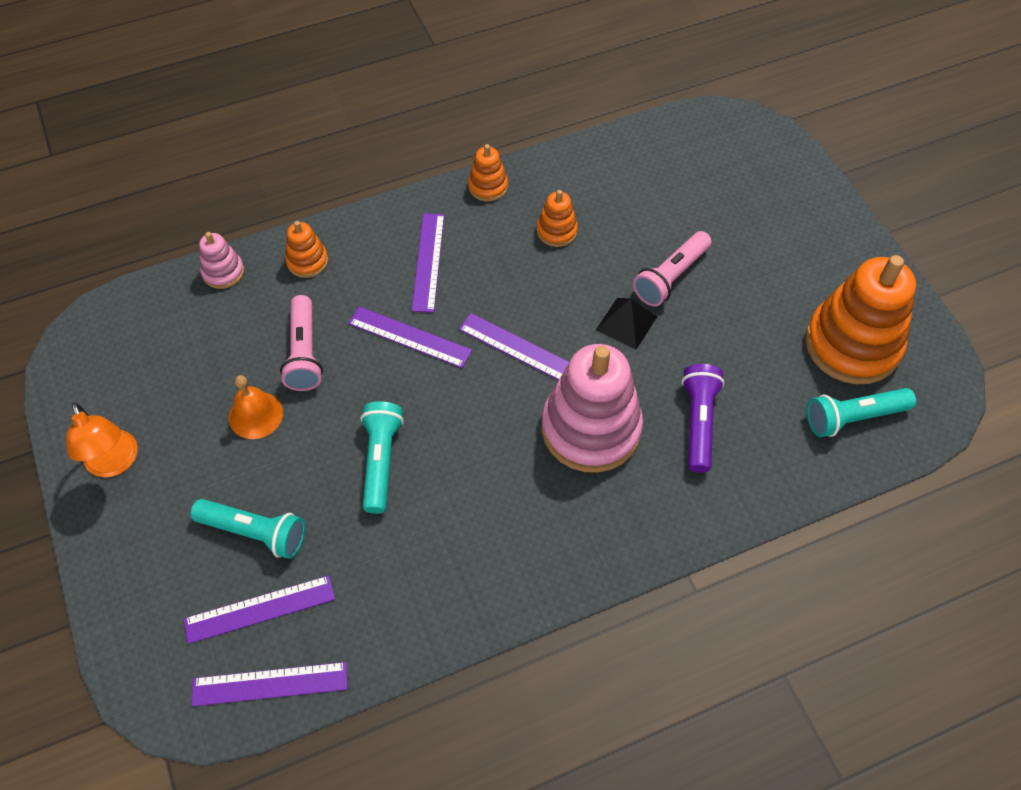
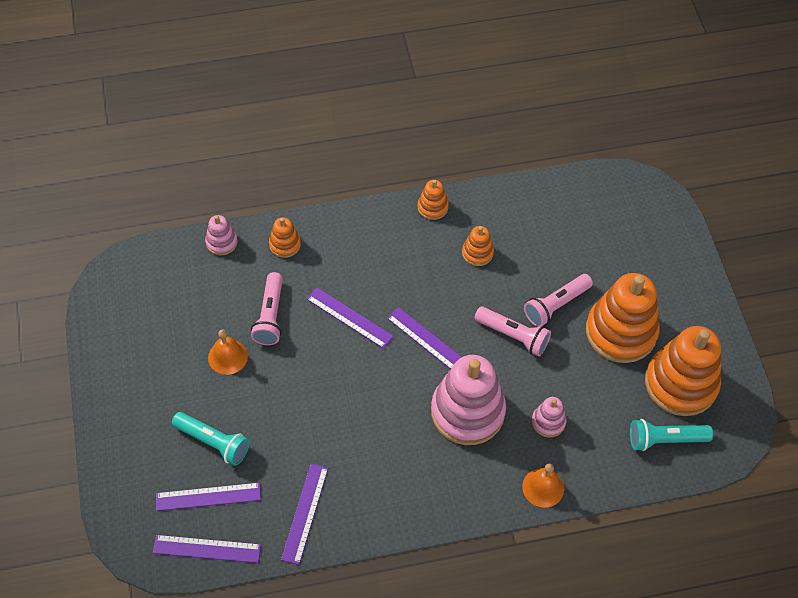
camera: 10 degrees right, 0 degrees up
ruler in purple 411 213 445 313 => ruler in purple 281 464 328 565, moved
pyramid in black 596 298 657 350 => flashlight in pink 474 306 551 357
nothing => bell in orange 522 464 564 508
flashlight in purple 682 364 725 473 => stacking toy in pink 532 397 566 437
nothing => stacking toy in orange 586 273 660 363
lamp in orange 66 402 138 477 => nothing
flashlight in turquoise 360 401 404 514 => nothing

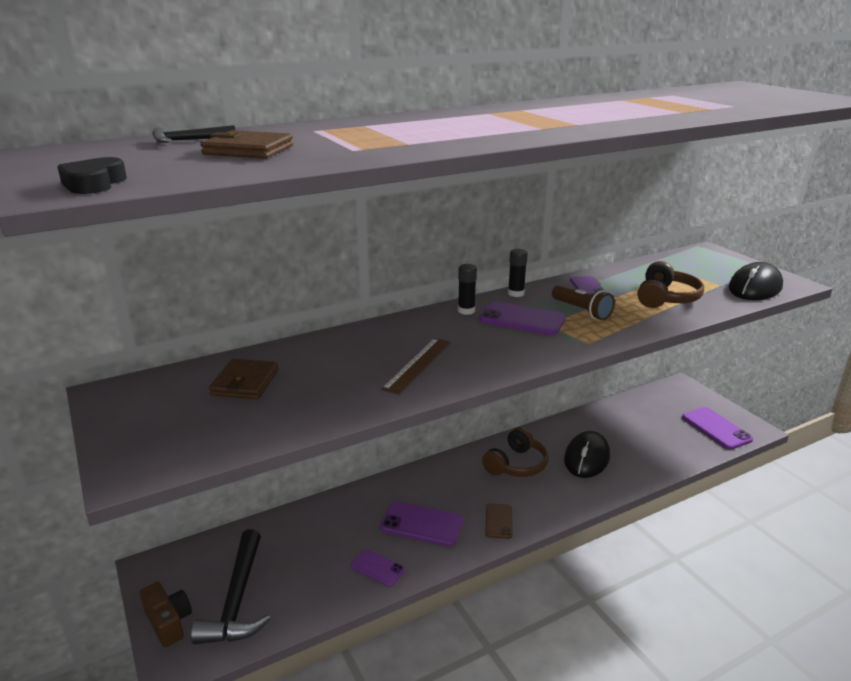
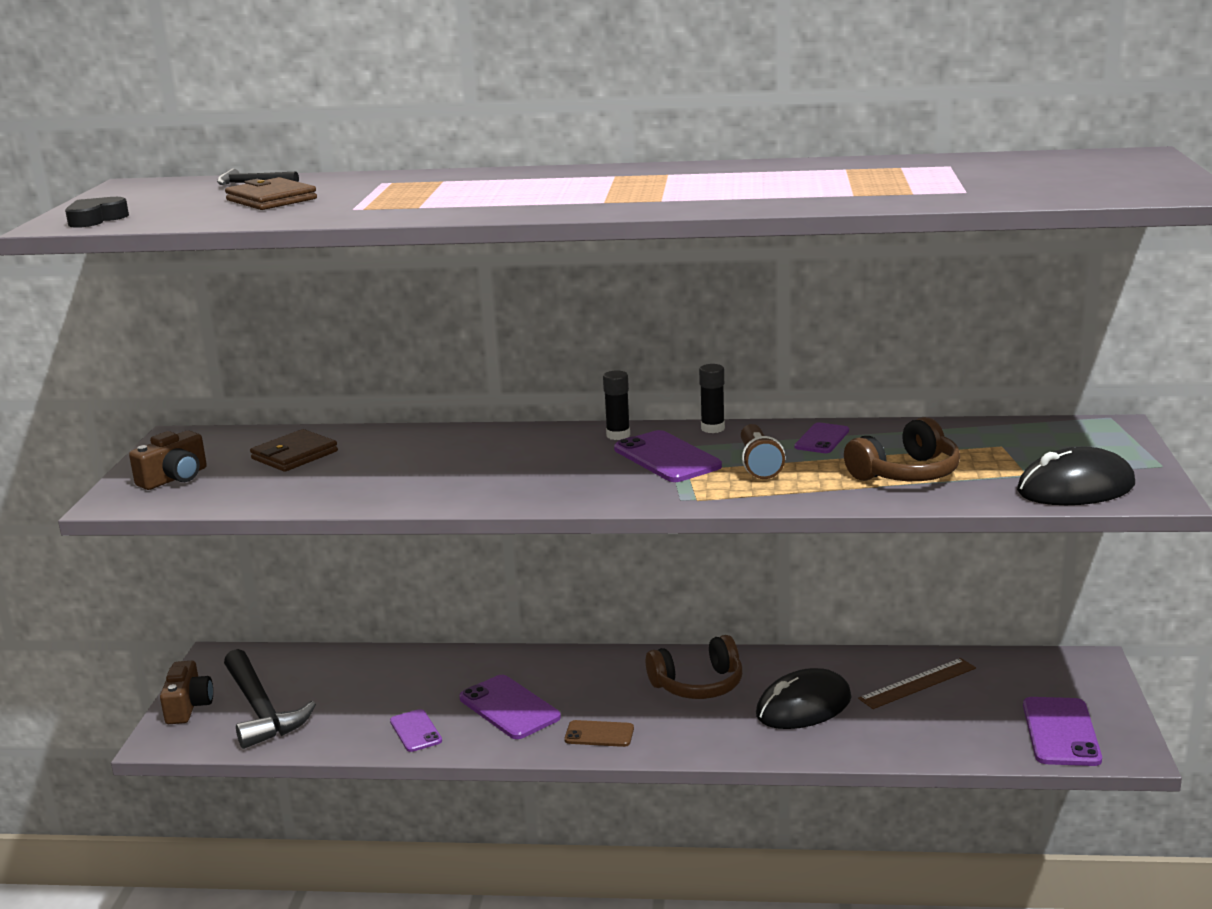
camera: 35 degrees right, 5 degrees down
nothing => camera in brown 129 430 207 490
hammer in black 191 529 271 644 => hammer in black 224 649 316 749, 60 degrees counterclockwise
phone in brown 485 503 513 539 => phone in brown 564 720 634 747, 60 degrees clockwise
ruler in brown 381 338 451 395 => ruler in brown 858 658 976 709, moved

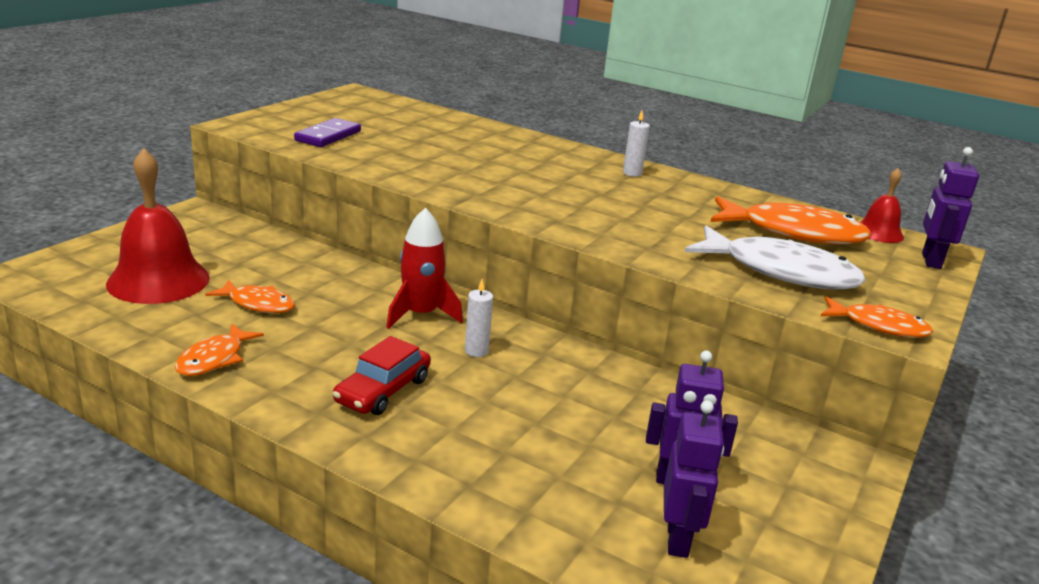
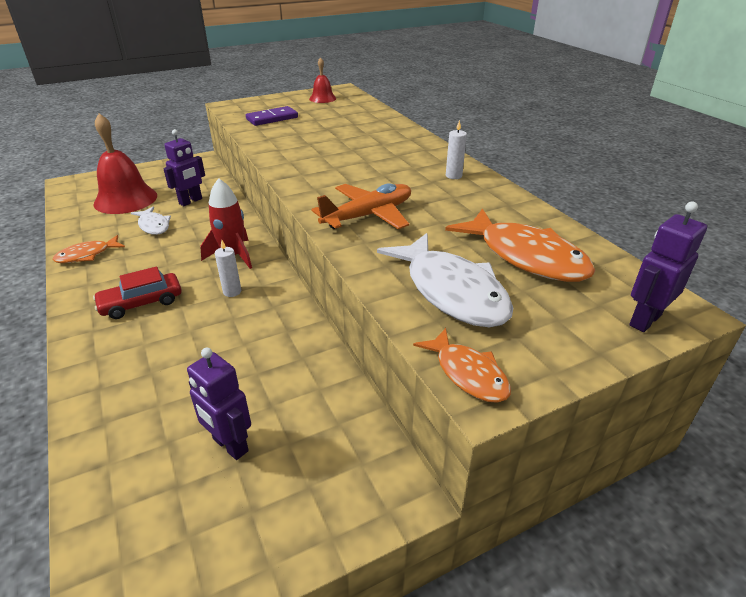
camera: 35 degrees right, 10 degrees up
fish in orange 205 280 295 313 => fish in white 131 206 171 235
robot in purple 664 400 724 558 => robot in purple 163 129 205 206, moved
bell in red 860 168 904 243 => bell in red 309 57 336 103, moved
nothing => plane in orange 311 183 411 229

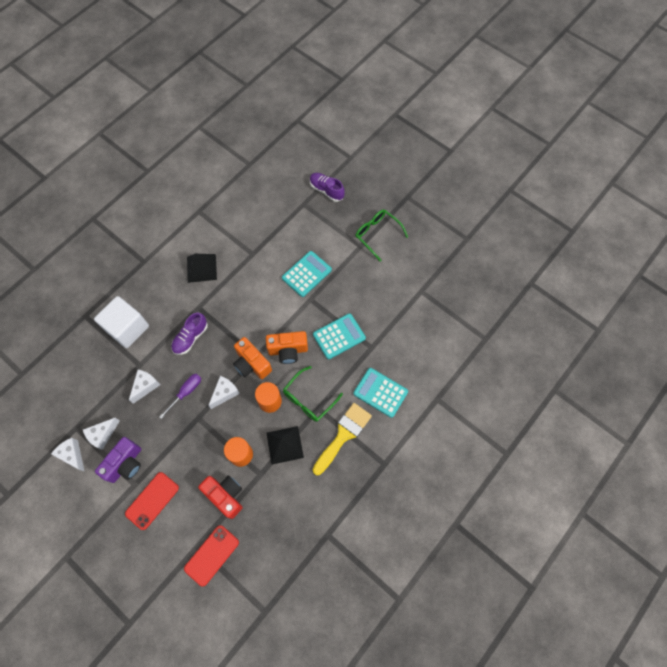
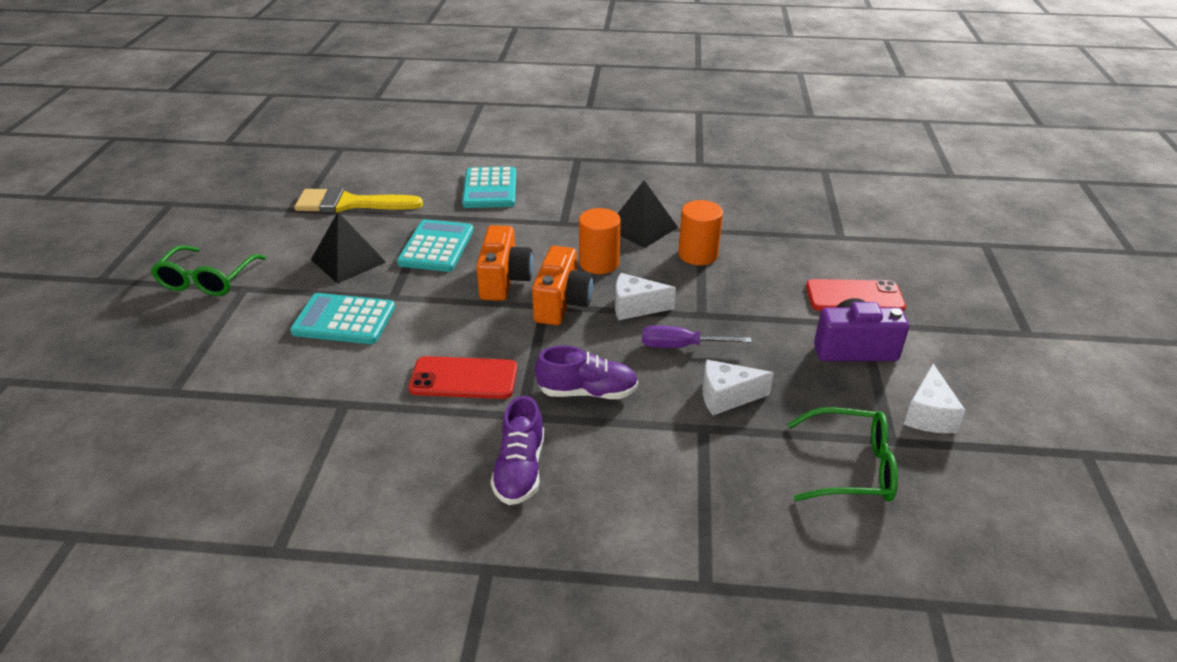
camera: 125 degrees left, 30 degrees down
brush in yellow 313 403 372 475 => brush in yellow 294 187 423 213, moved
pyramid in black 187 254 217 283 => pyramid in black 311 212 386 284, moved
calculator in turquoise 313 313 366 359 => calculator in turquoise 397 219 474 272, 75 degrees clockwise
phone in red 184 525 239 587 => phone in red 408 356 517 399, moved
camera in orange 266 331 308 364 => camera in orange 476 225 533 301, 45 degrees clockwise
shoe in purple 310 173 345 202 => shoe in purple 491 396 544 505, moved
glasses in green 283 366 343 422 => glasses in green 787 407 898 502, moved
cheese in white 83 418 120 450 => nothing
cube in white 94 296 149 348 => nothing
camera in red 198 475 242 519 => nothing

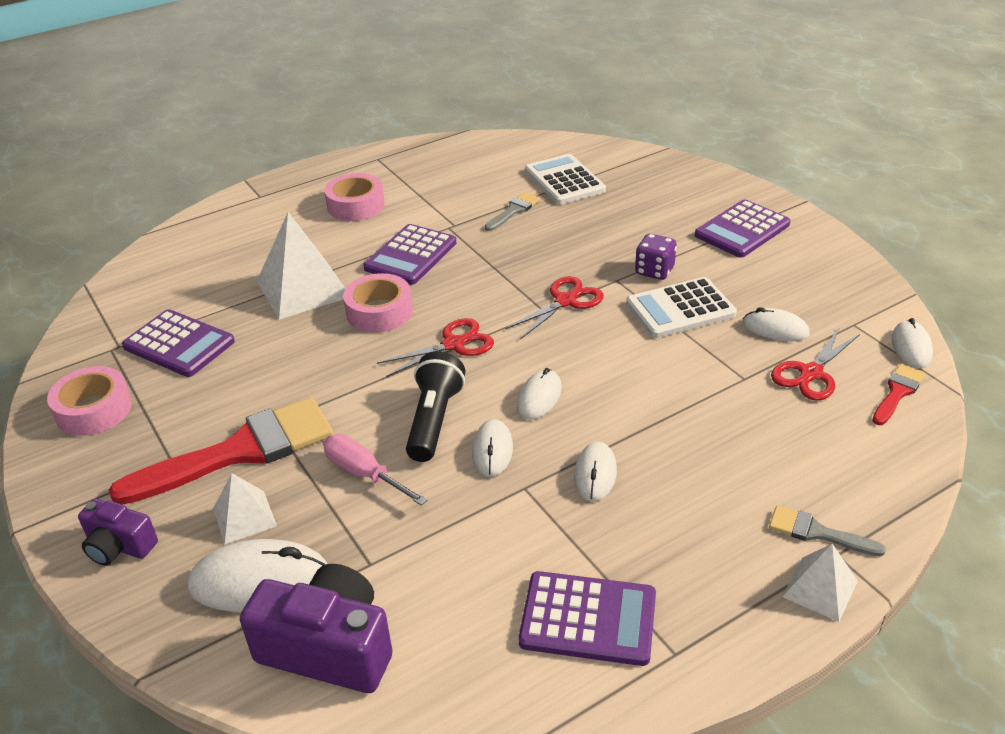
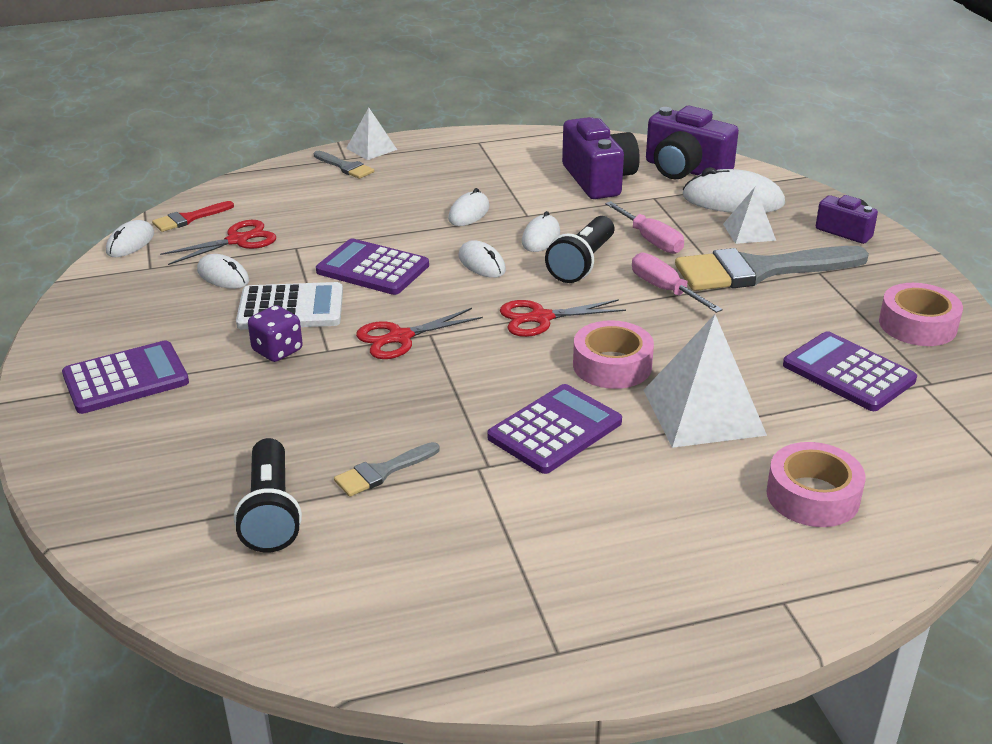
camera: 165 degrees left, 5 degrees down
calculator in white 525 154 606 205 => flashlight in black 234 438 302 553
calculator in purple 519 571 656 666 => calculator in purple 316 238 429 295, moved
mouse in white 517 368 562 420 => mouse in white 459 240 506 278, 75 degrees counterclockwise
nothing => camera in purple 562 117 640 199
nothing => screwdriver in pink 632 253 722 313
brush in red 109 397 333 505 => brush in grey 675 246 869 291
tape in pink 324 173 385 221 => tape in pink 766 442 865 527, moved

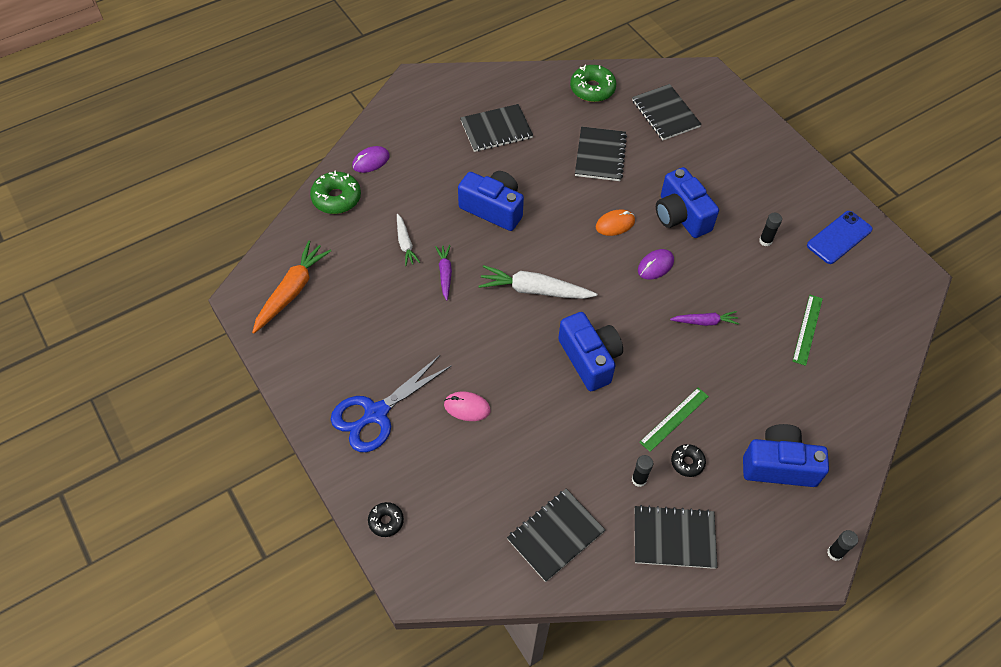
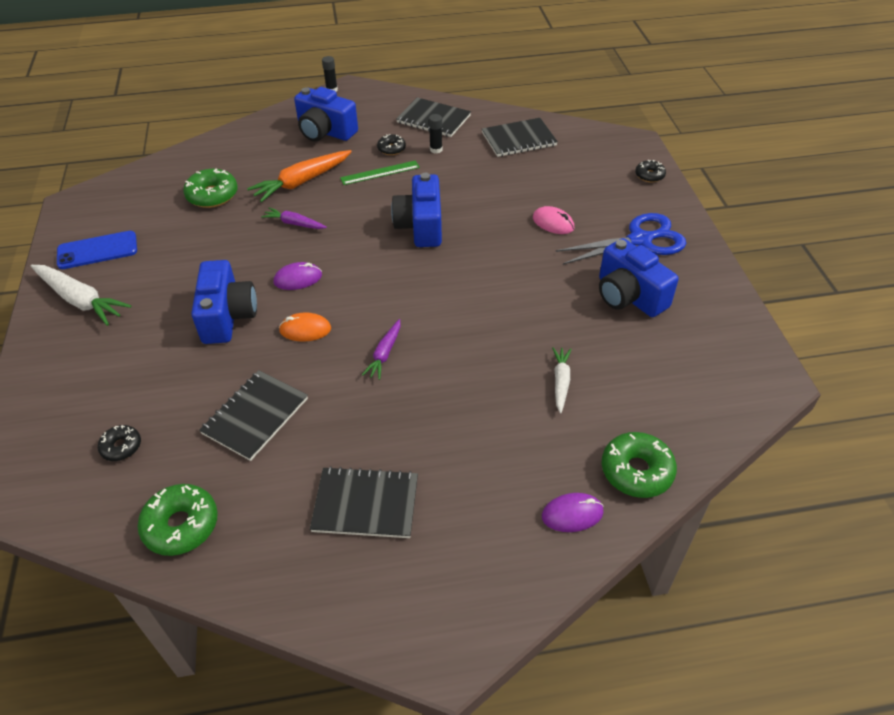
camera: 155 degrees left, 10 degrees down
carrot in white 478 265 597 299 => carrot in white 31 265 131 326, moved
notebook in black 632 84 701 140 => donut in black 98 425 141 461
ruler in green 792 295 823 366 => donut in green 183 168 237 208
carrot in orange 252 240 331 333 => carrot in orange 247 150 352 202, moved
carrot in purple 435 245 452 301 => carrot in purple 362 319 401 380, moved
camera in blue 458 171 524 231 => camera in blue 599 238 679 317, moved
glue stick in black 759 213 782 246 => nothing

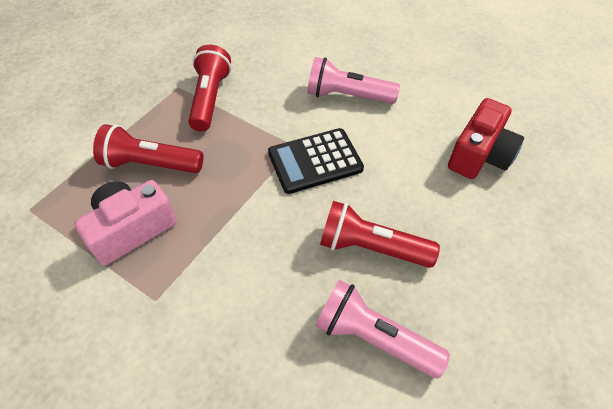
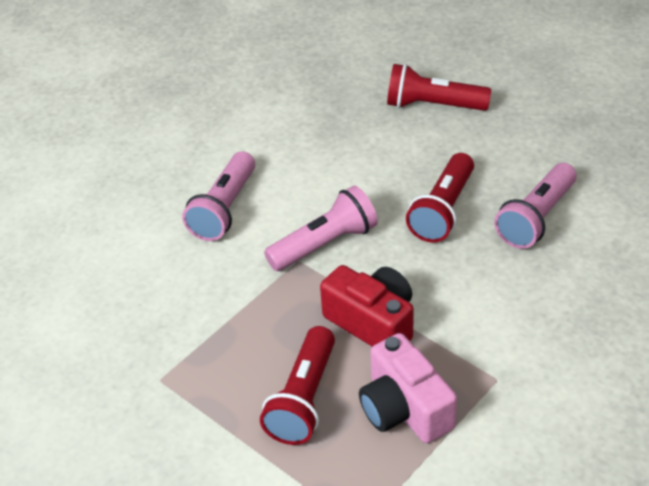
camera: 80 degrees left, 10 degrees down
calculator in black 268 128 364 194 => flashlight in pink 264 186 378 271
camera in red 448 98 524 179 => camera in red 320 265 413 347, moved
flashlight in red 188 45 231 132 => flashlight in red 387 64 491 111, moved

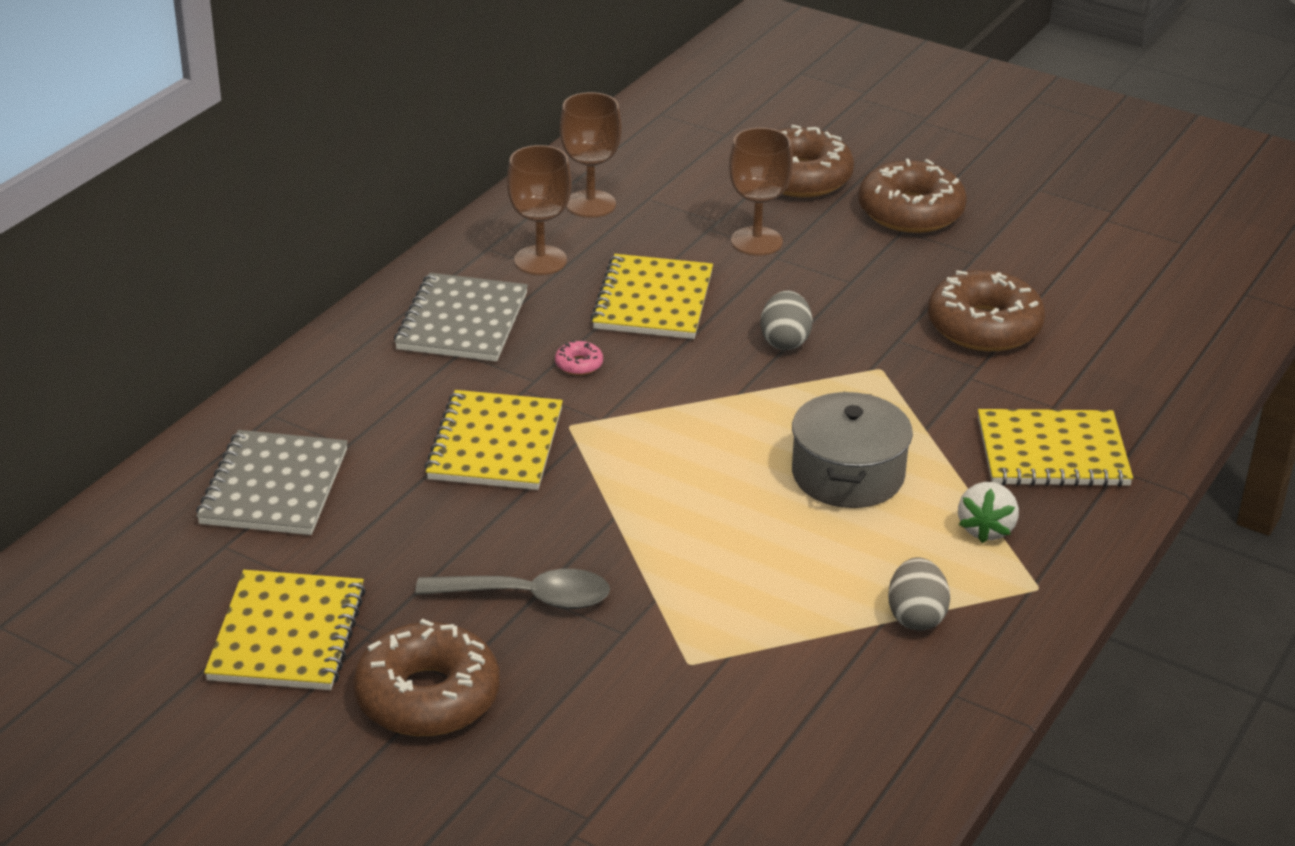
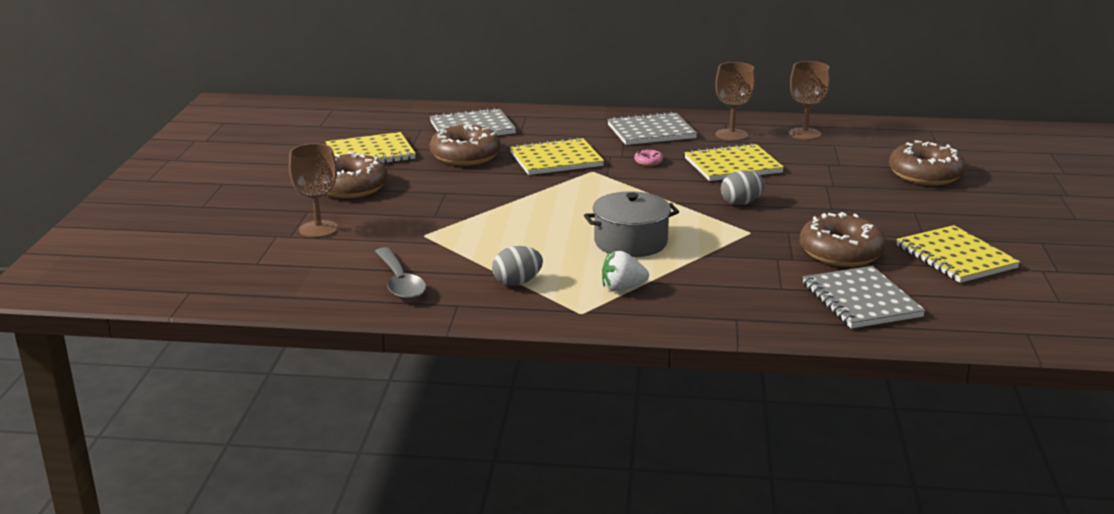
camera: 65 degrees right, 10 degrees down
goblet in brown 729 128 793 256 => goblet in brown 289 143 338 238, moved
spoon in grey 415 569 610 609 => spoon in grey 375 247 426 300, moved
donut in brown 859 159 967 233 => donut in brown 430 124 501 166, moved
nothing => notebook in grey 803 266 926 329
notebook in yellow 978 409 1133 487 => notebook in yellow 897 225 1020 283, moved

